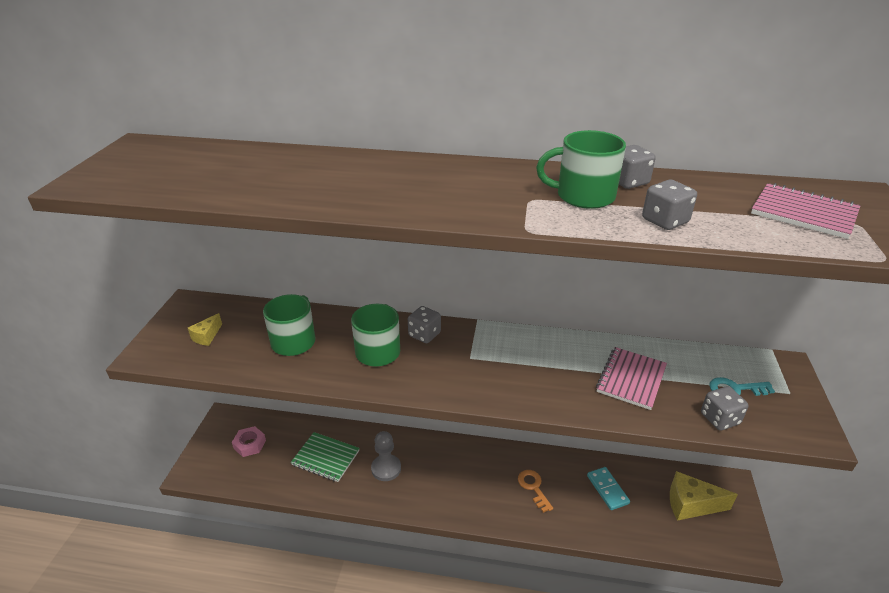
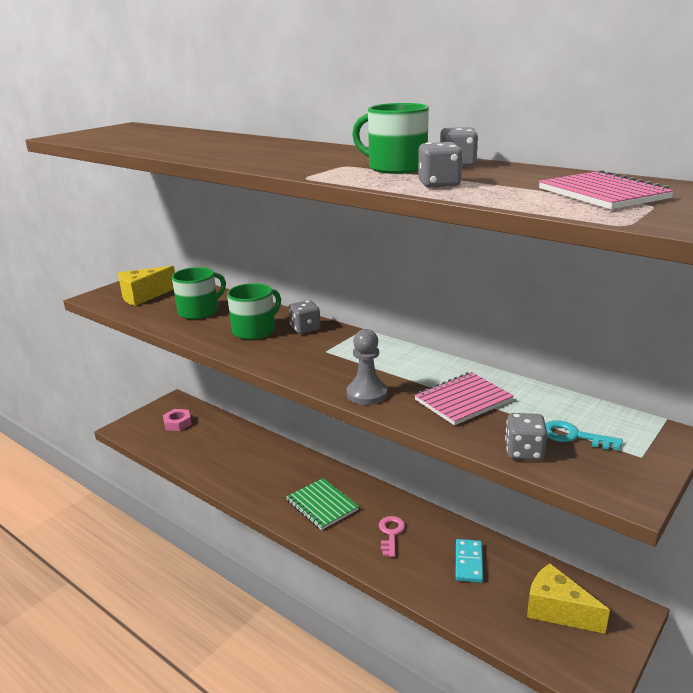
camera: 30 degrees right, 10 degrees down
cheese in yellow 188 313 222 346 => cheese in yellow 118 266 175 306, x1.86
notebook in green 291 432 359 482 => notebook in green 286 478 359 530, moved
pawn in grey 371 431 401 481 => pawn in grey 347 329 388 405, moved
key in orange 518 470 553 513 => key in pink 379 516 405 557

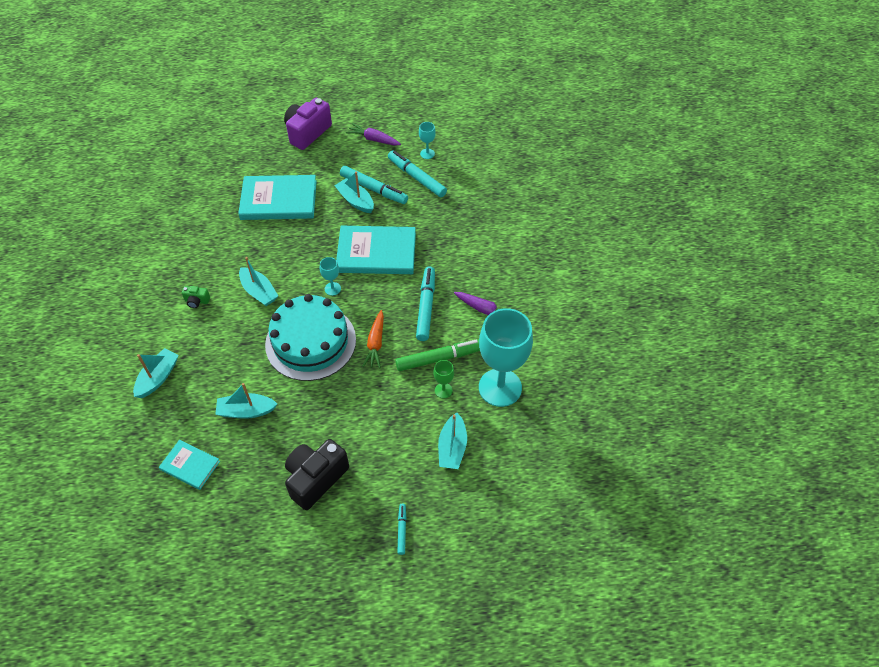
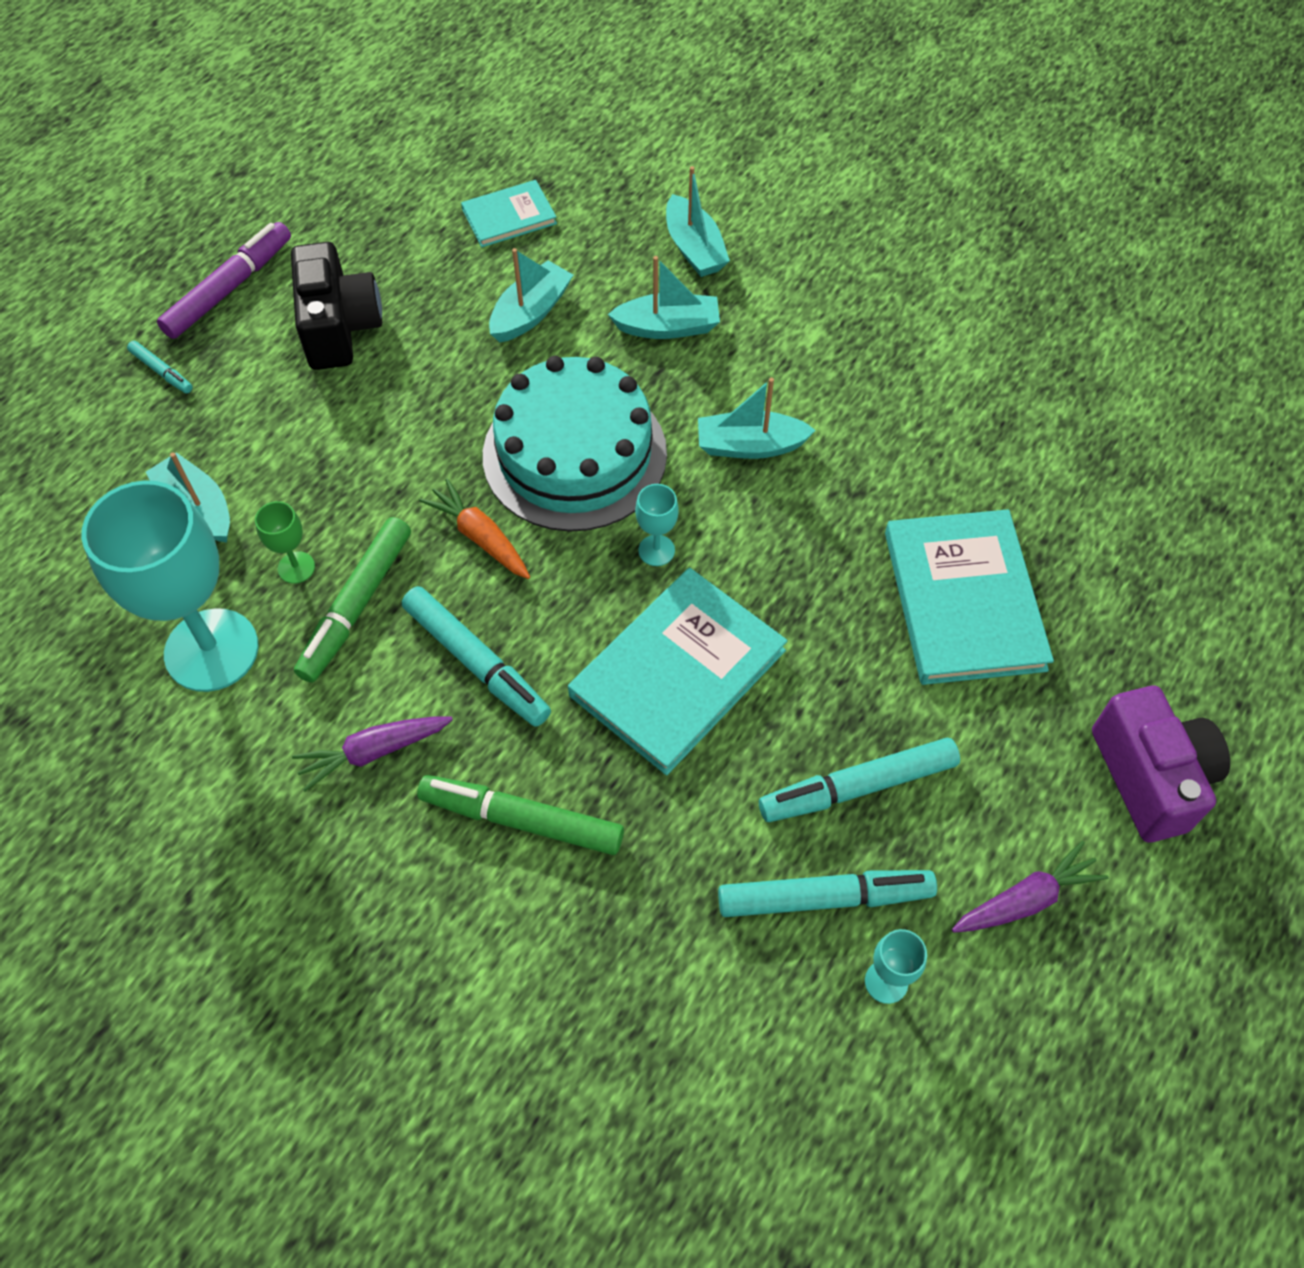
camera: 130 degrees right, 5 degrees up
nothing => marker in purple 157 222 291 339
nothing => marker in green 417 775 624 855
boat in turquoise 335 171 374 213 => boat in turquoise 608 256 720 339, moved
book in turquoise 238 175 317 220 => book in turquoise 885 509 1054 685, 45 degrees counterclockwise
camera in green 182 286 210 308 => nothing

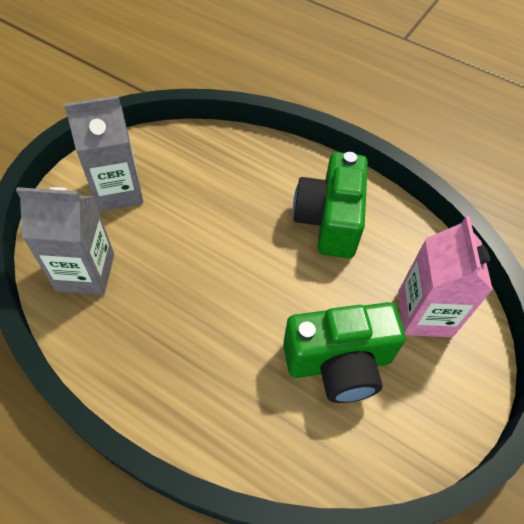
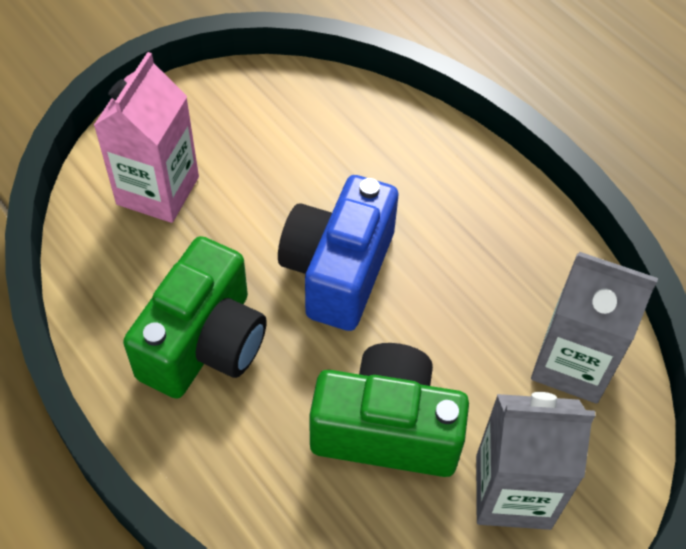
camera: 160 degrees left, 0 degrees up
nothing => camera in blue 278 175 398 331
camera in green 283 302 406 403 => camera in green 309 343 469 477, moved

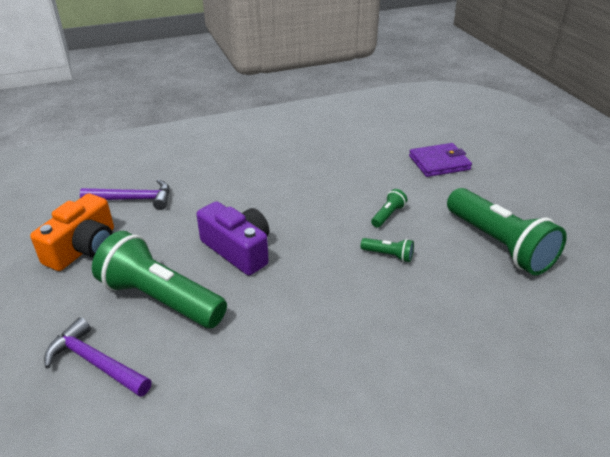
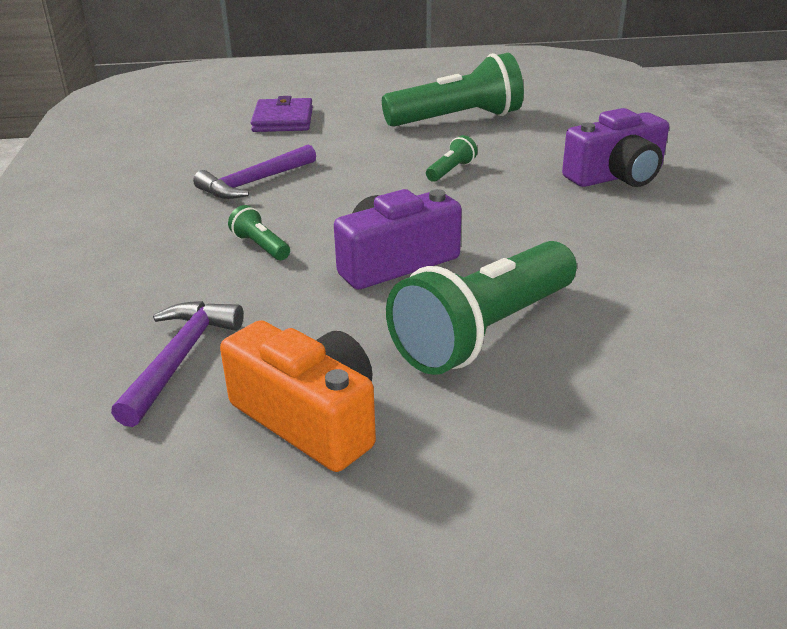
camera: 75 degrees left, 5 degrees down
hammer in purple 44 317 152 397 => hammer in purple 193 144 316 199, moved
flashlight in green 371 189 407 228 => flashlight in green 228 205 290 260, moved
nothing => camera in purple 562 108 669 187

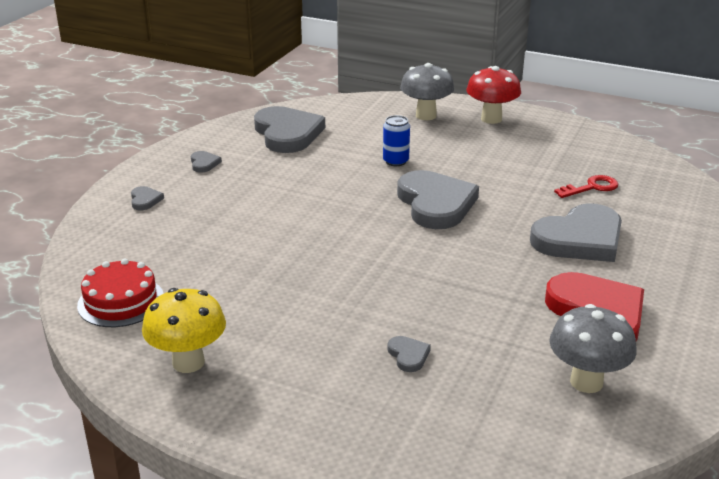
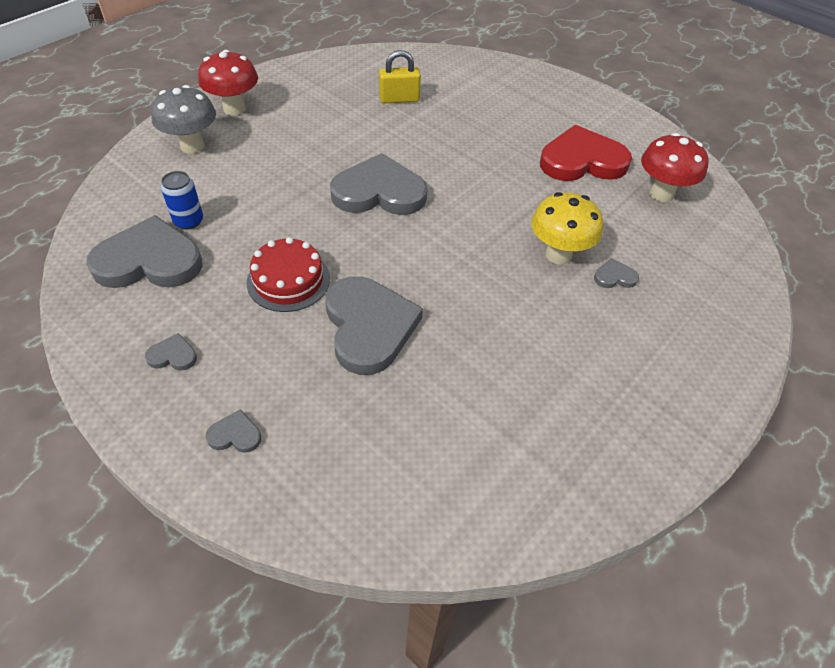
camera: 75 degrees left, 20 degrees up
can in blue 383 115 410 166 => can in blue 161 171 203 229, moved
cake in red 77 259 164 327 => cake in red 246 237 330 312, moved
heart in grey 530 203 622 262 => heart in grey 325 276 423 375, moved
key in red 554 175 619 198 => padlock in yellow 379 50 421 103
mushroom in yellow 142 288 226 373 => mushroom in yellow 531 192 603 264, moved
mushroom in grey 549 304 637 393 => mushroom in red 641 133 709 202

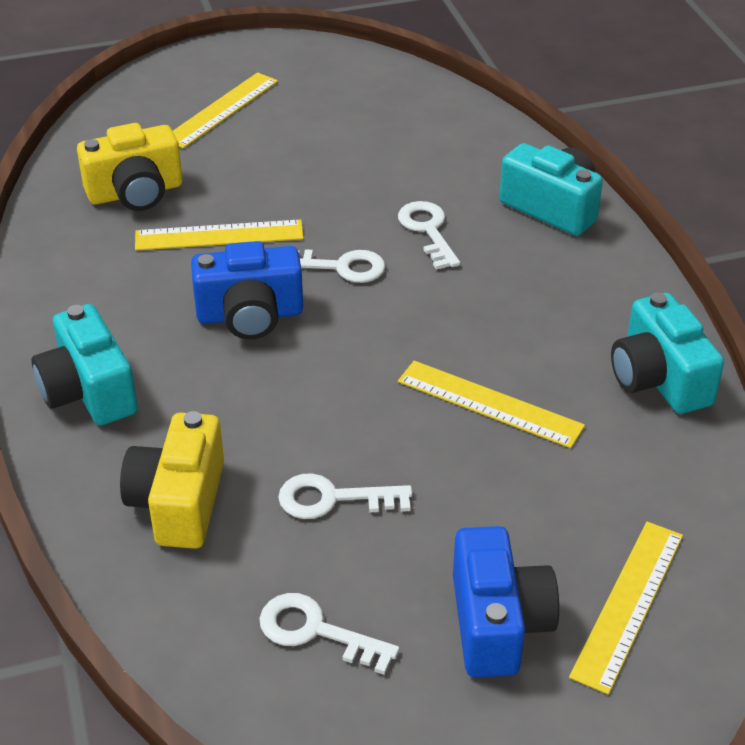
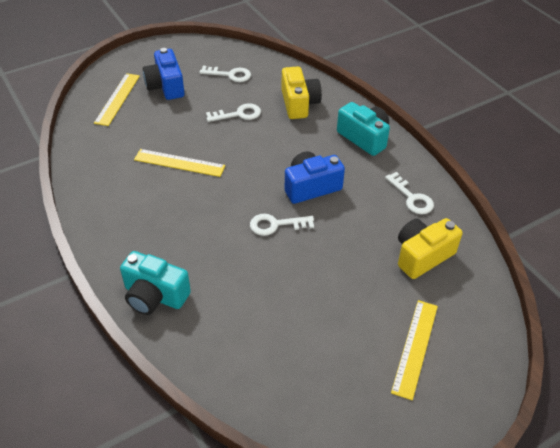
camera: 165 degrees right, 5 degrees up
key in white 398 201 460 270 => key in white 385 172 434 214, moved
ruler in yellow 135 220 304 251 => nothing
camera in turquoise 611 292 724 414 => nothing

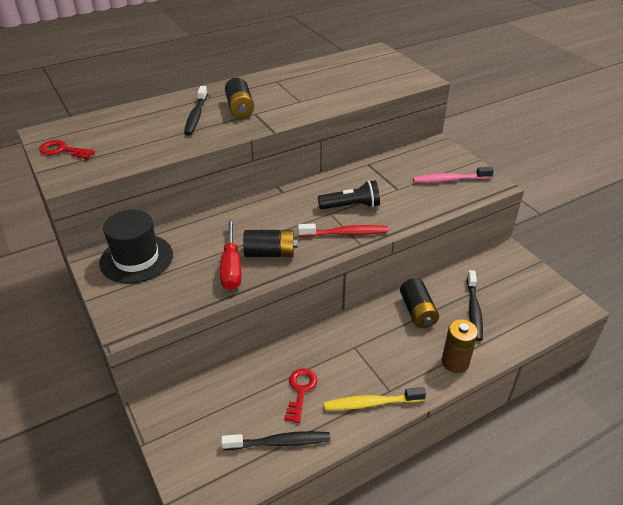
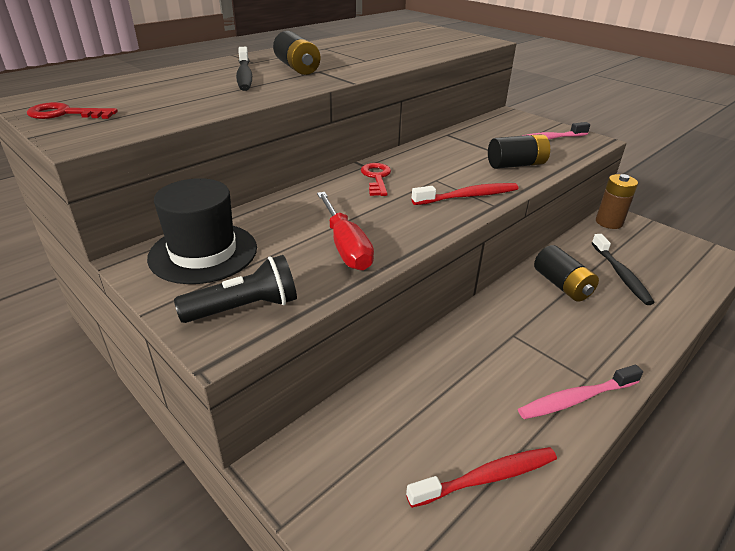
camera: 15 degrees left, 5 degrees down
flashlight in black 318 180 380 209 => flashlight in black 174 255 297 323, moved
key in red 284 368 318 423 => key in red 361 163 391 196, moved
toothbrush in black 221 431 330 450 => toothbrush in red 406 447 557 508
battery in black 243 230 297 257 => battery in black 488 134 550 169, moved
toothbrush in yellow 324 387 426 410 => toothbrush in pink 518 365 643 419
battery in brown 442 319 478 373 => battery in brown 596 174 638 229, moved

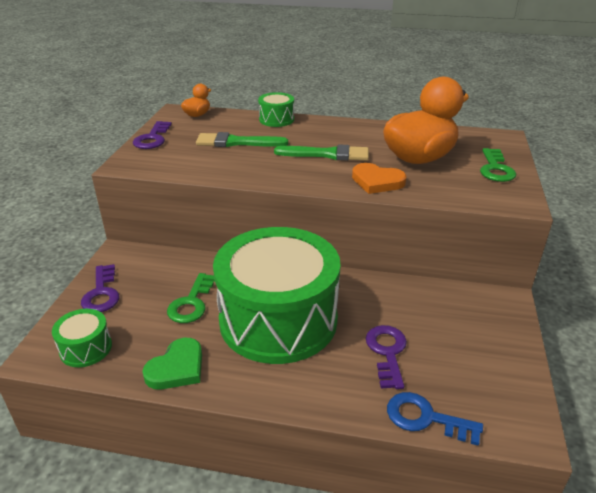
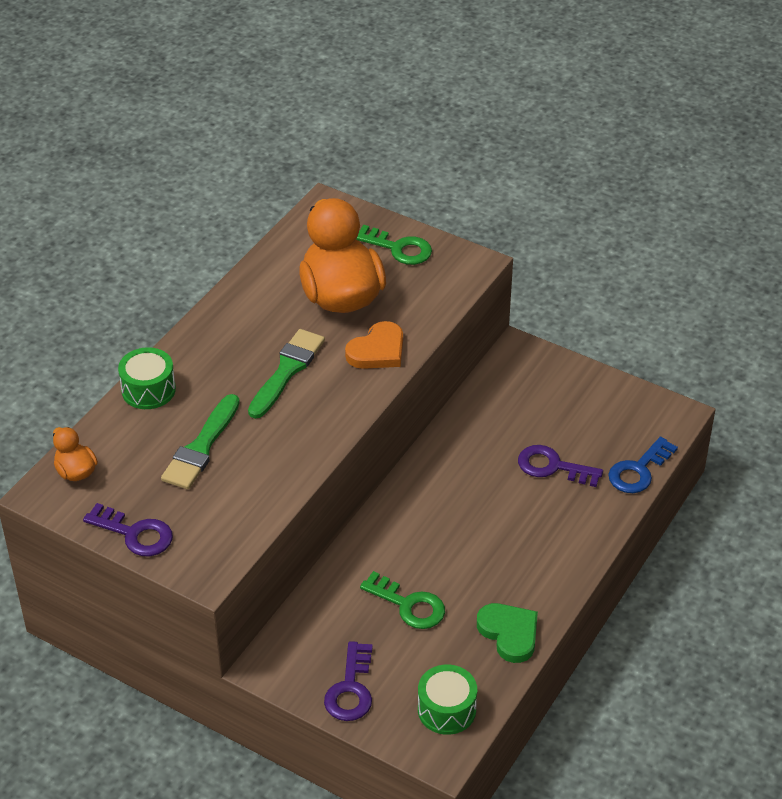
camera: 70 degrees left, 10 degrees up
key in purple 81 264 119 312 => key in purple 324 641 372 721, 90 degrees clockwise
drum in green 213 227 341 364 => nothing

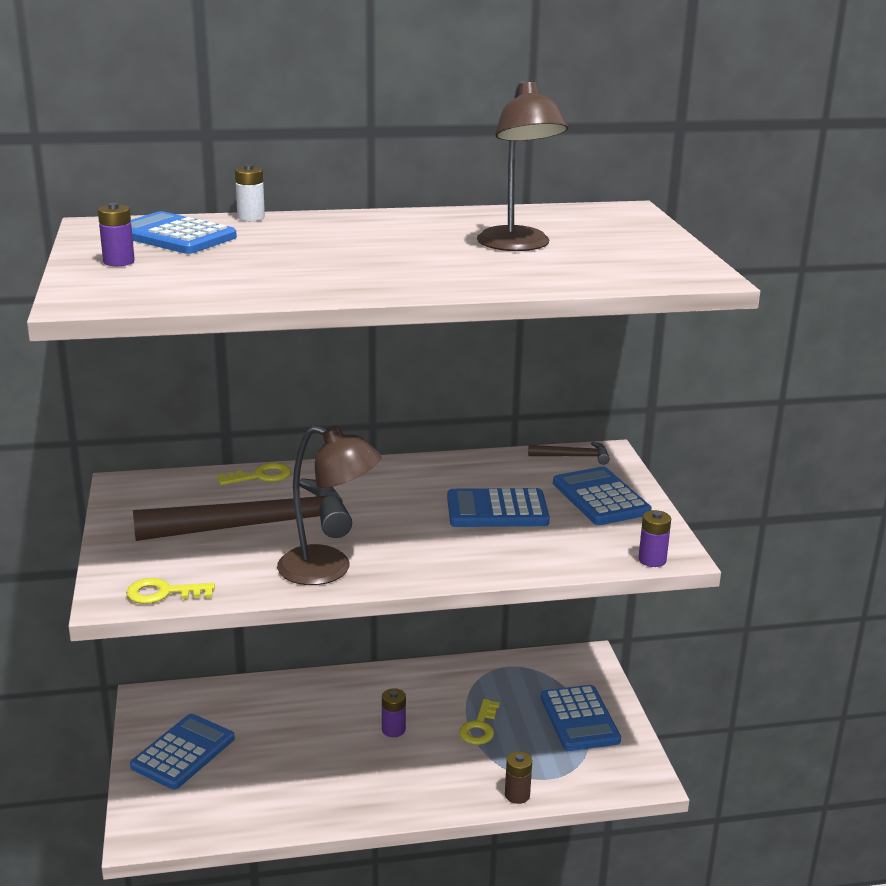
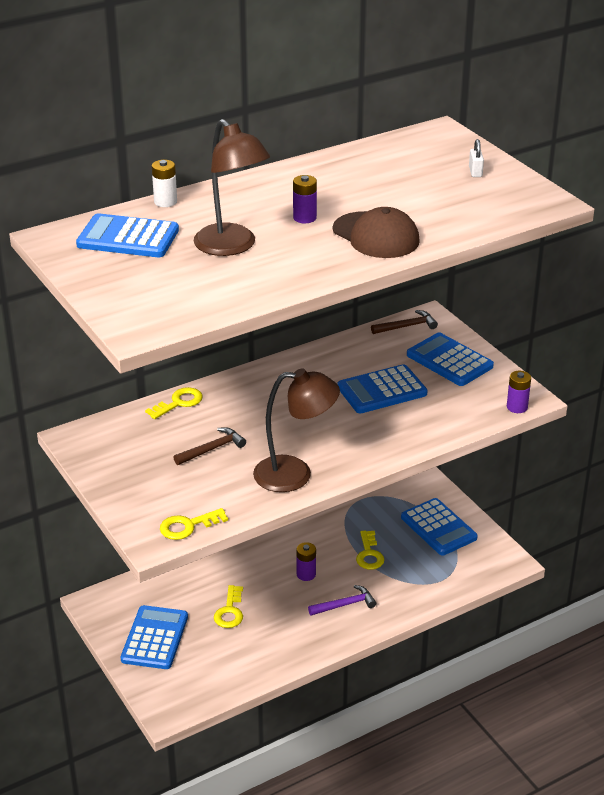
camera: 20 degrees left, 10 degrees up
hammer in brown 133 478 352 541 => hammer in brown 173 427 246 465, x0.43
lamp in brown 477 80 568 251 => lamp in brown 194 119 270 256, moved
nothing => key in yellow 214 585 243 628
battery in purple 98 203 135 266 => battery in purple 293 175 317 223, moved
nothing => hammer in purple 308 585 376 615
nothing => cap in brown 333 207 420 258
nothing => padlock in white 469 139 484 177
battery in brown 505 751 532 804 => nothing

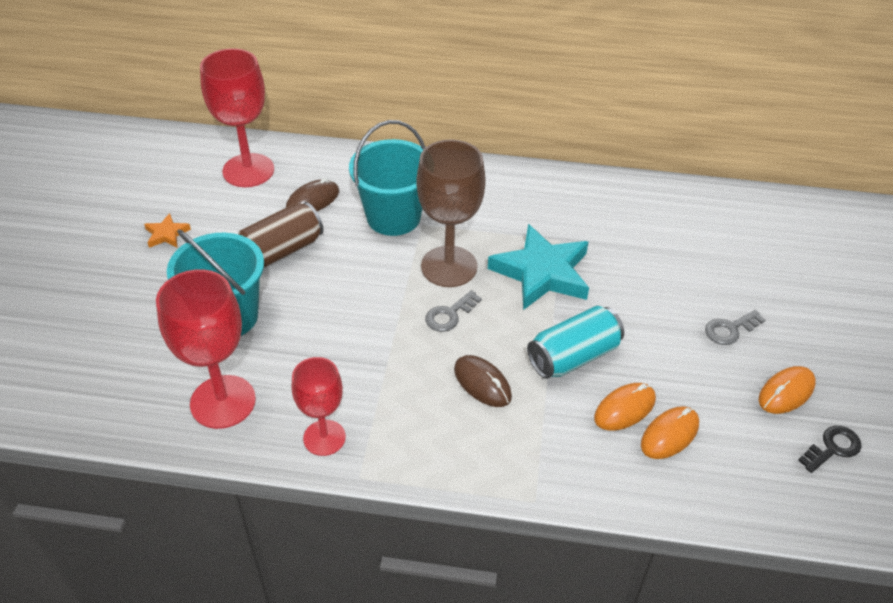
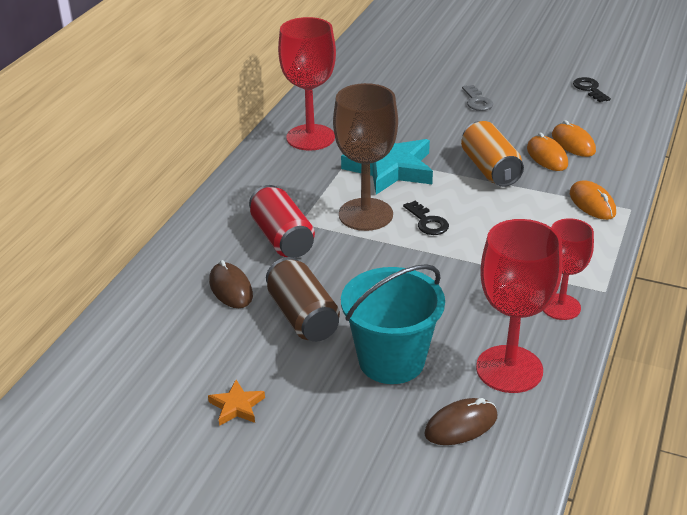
camera: 75 degrees left, 10 degrees down
bucket in turquoise 349 120 425 236 => can in red 249 185 315 258
goblet in red 200 48 274 187 => goblet in red 278 17 336 150, moved
key in grey 425 290 482 332 => key in black 403 201 449 235
mouse in brown 454 355 512 407 => mouse in brown 425 398 497 445, moved
can in turquoise 527 306 624 379 => can in orange 461 121 524 187
mouse in orange 759 366 816 414 => mouse in orange 570 180 616 220, moved

